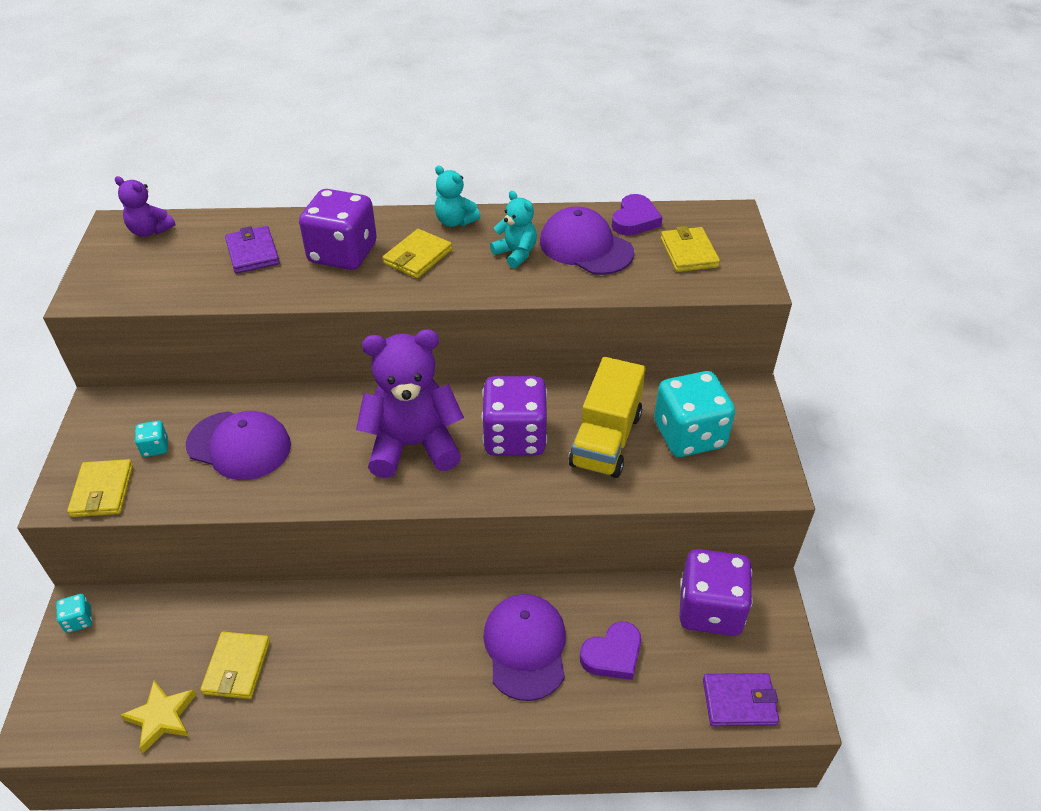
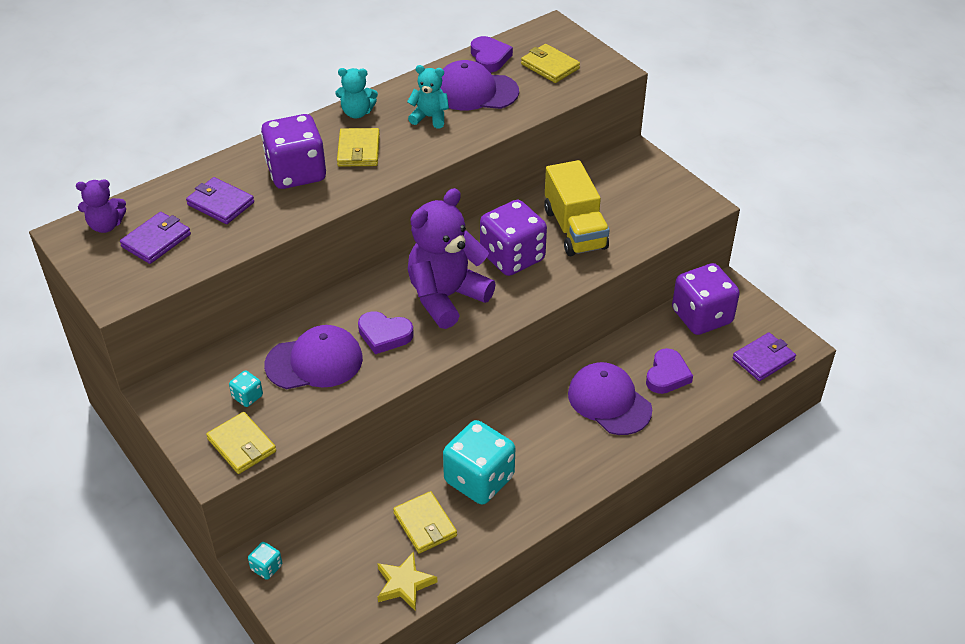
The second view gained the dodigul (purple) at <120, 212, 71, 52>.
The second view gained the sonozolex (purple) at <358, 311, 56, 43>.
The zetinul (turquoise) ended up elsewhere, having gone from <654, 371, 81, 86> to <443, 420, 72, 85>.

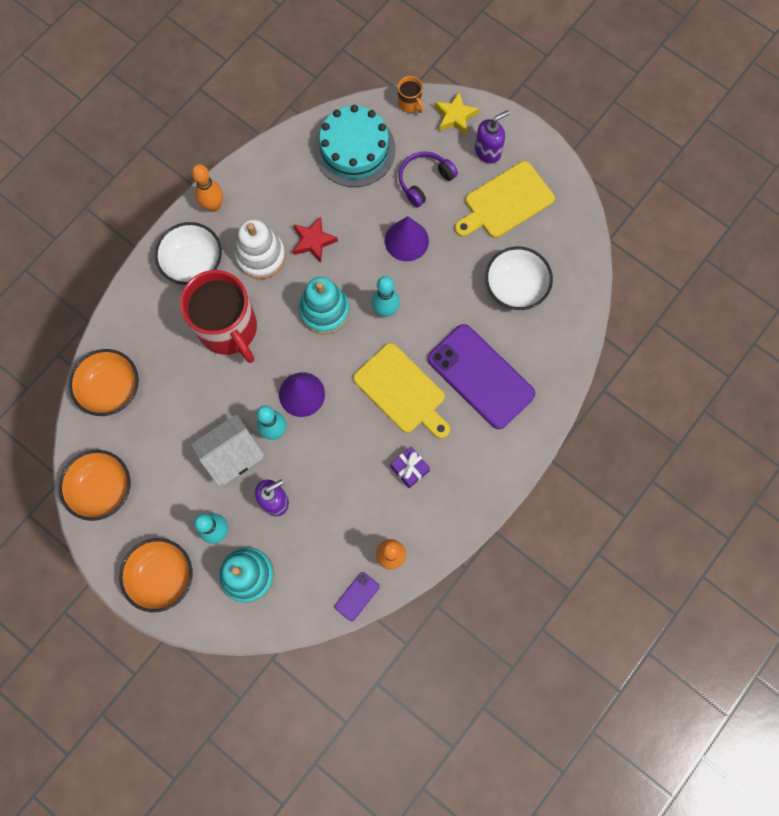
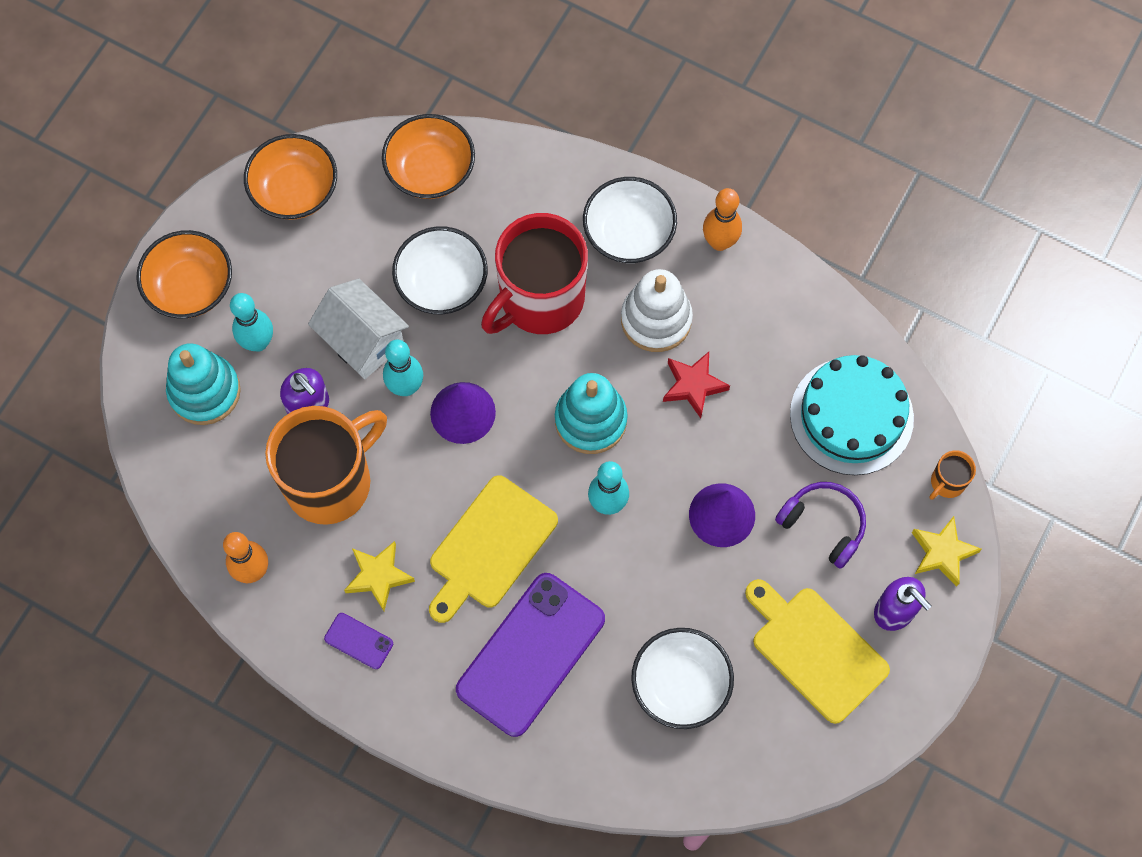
The second view gained the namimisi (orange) at <265, 406, 122, 119>.
The second view gained the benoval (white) at <392, 226, 96, 88>.
The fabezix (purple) ended up elsewhere, having gone from <335, 572, 45, 49> to <324, 613, 69, 56>.
Where the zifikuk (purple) stood at <391, 447, 39, 41>, the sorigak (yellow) came to stand at <344, 541, 71, 70>.

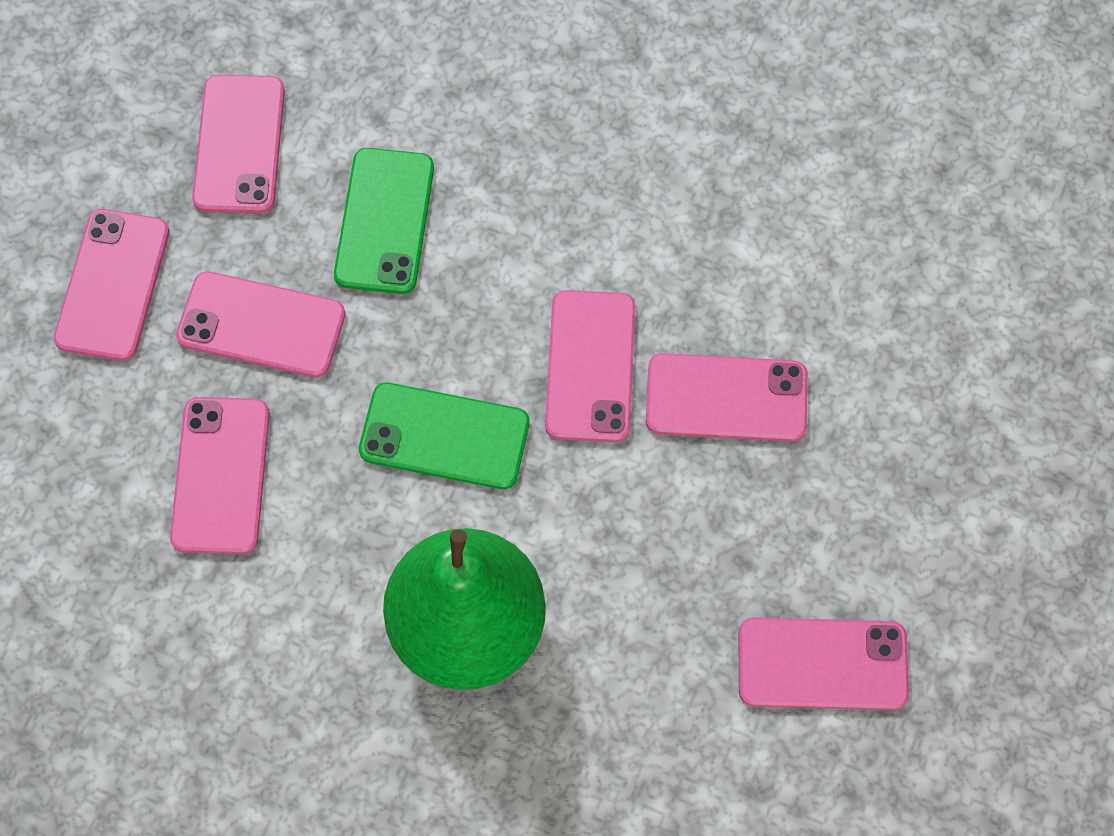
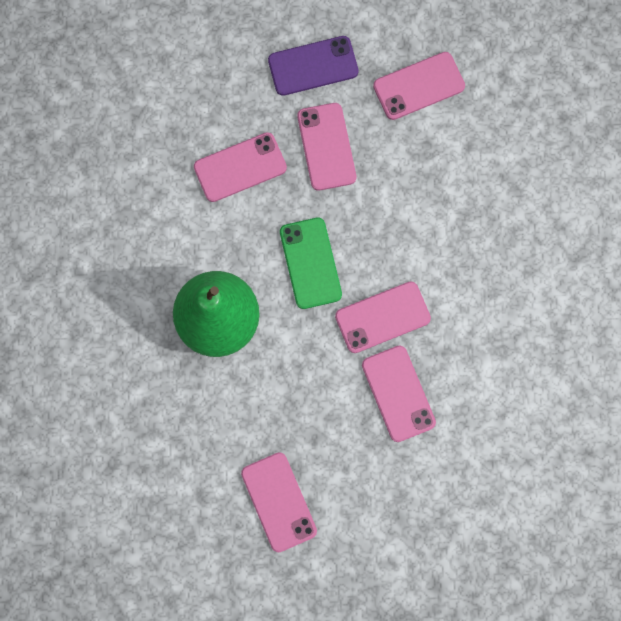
The second view lost the fabezix (green) at <334, 148, 100, 146>.
What was the fabezix (pink) at <54, 209, 116, 152> turned into the fabezix (purple) at <268, 36, 91, 60>.

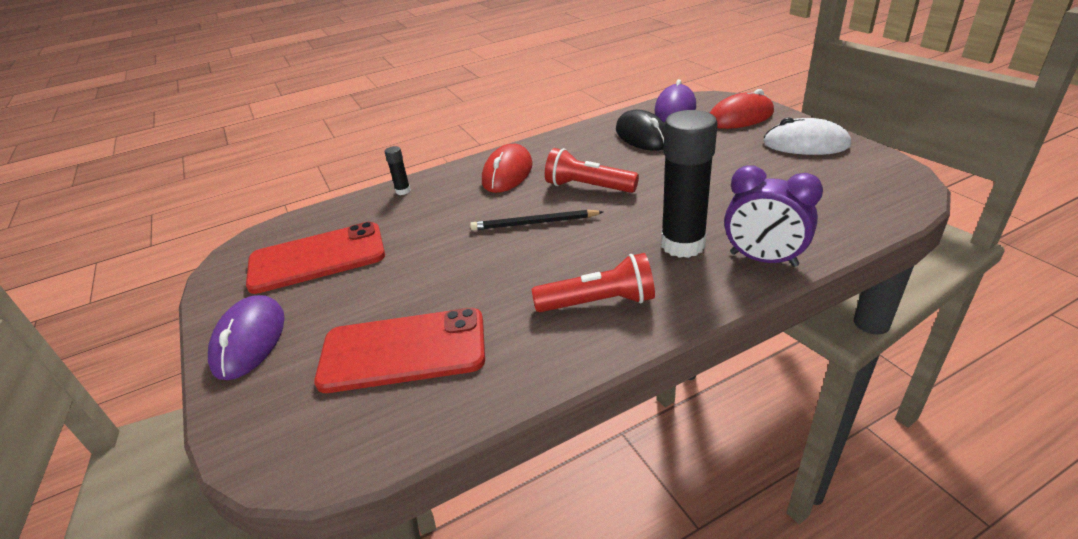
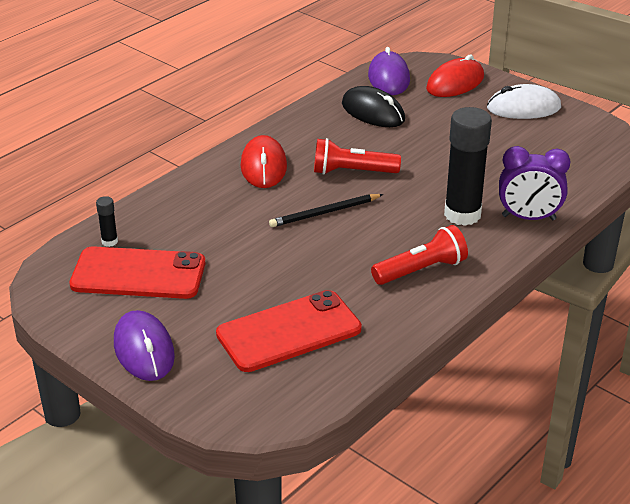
The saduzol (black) ended up elsewhere, having gone from <385, 146, 26, 49> to <96, 196, 22, 51>.
The fabezix (red) at <246, 222, 139, 72> ended up facing another way, 45 degrees clockwise from before.

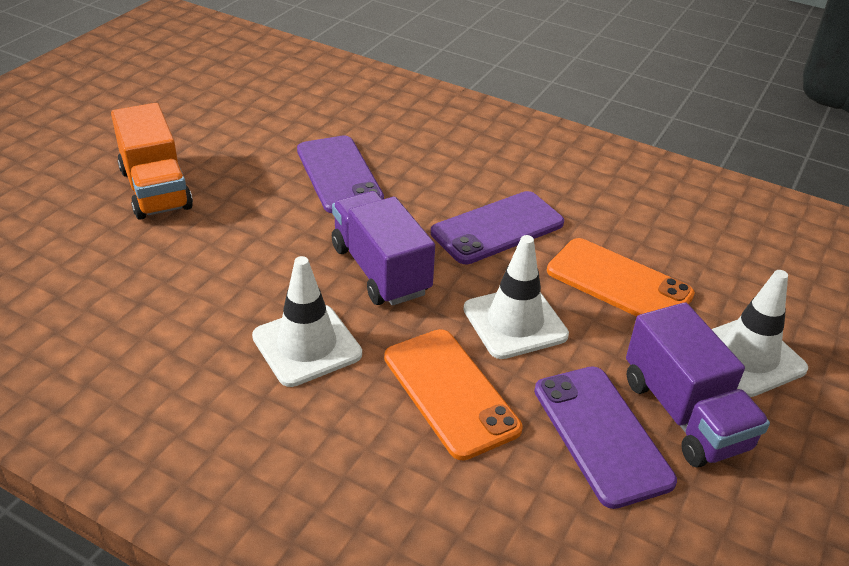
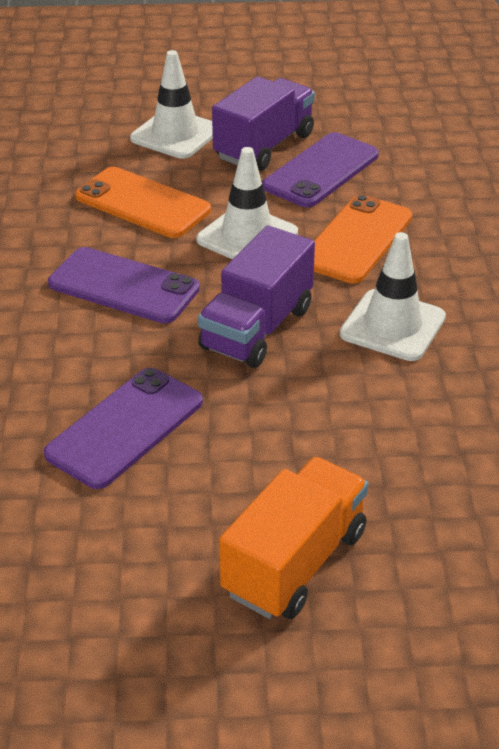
The fabezix (orange) at <547, 238, 148, 79> ended up facing another way, 60 degrees counterclockwise from before.

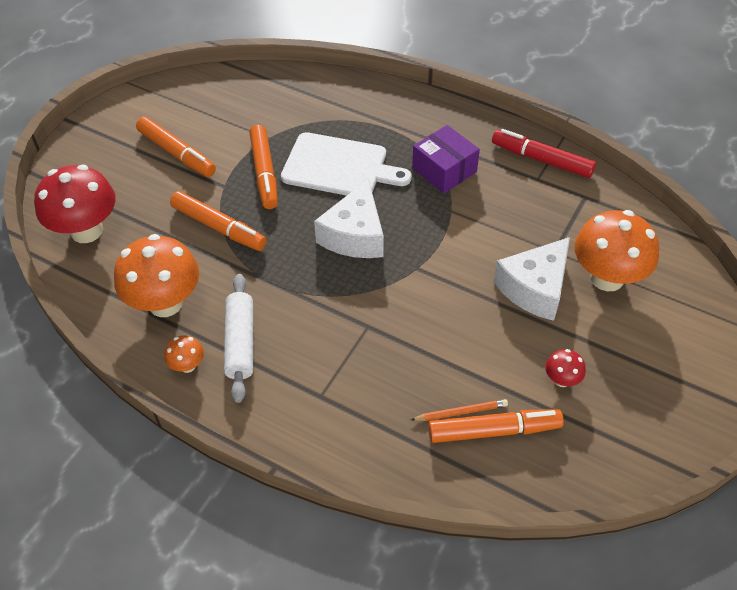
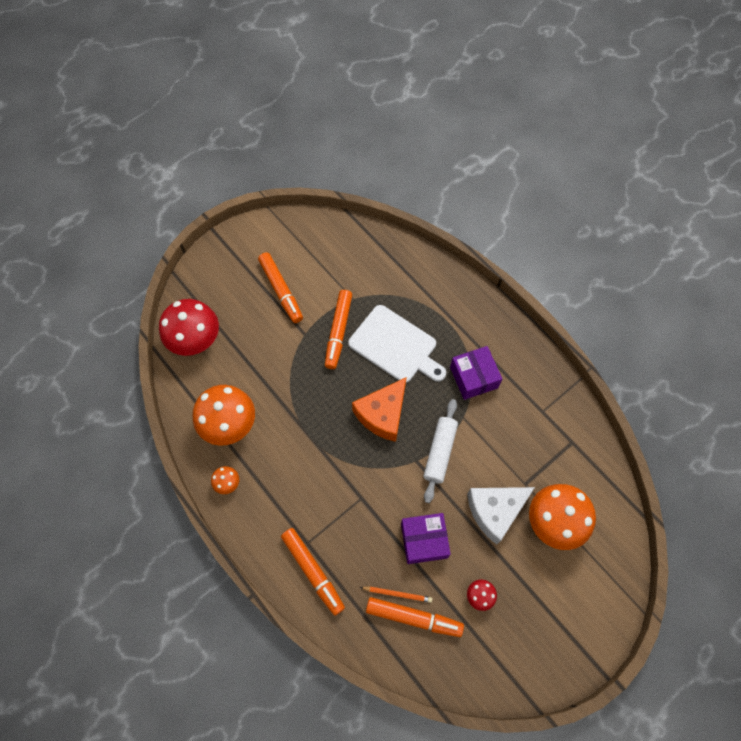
The second view lost the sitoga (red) at <492, 129, 104, 49>.
The second view gained the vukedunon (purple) at <401, 513, 50, 51>.
The sitoga (orange) ended up elsewhere, having gone from <170, 191, 97, 60> to <281, 528, 64, 88>.
The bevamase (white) ended up elsewhere, having gone from <224, 274, 29, 129> to <423, 399, 35, 104>.
What was the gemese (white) at <314, 179, 70, 79> turned into the gemese (orange) at <352, 377, 55, 65>.

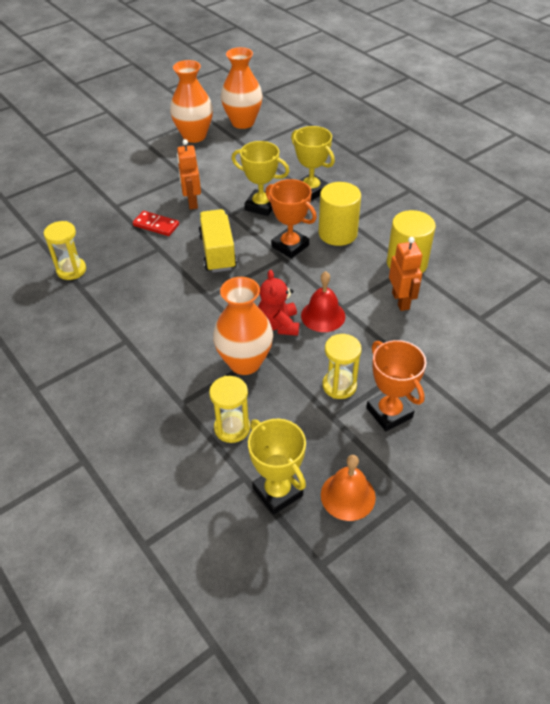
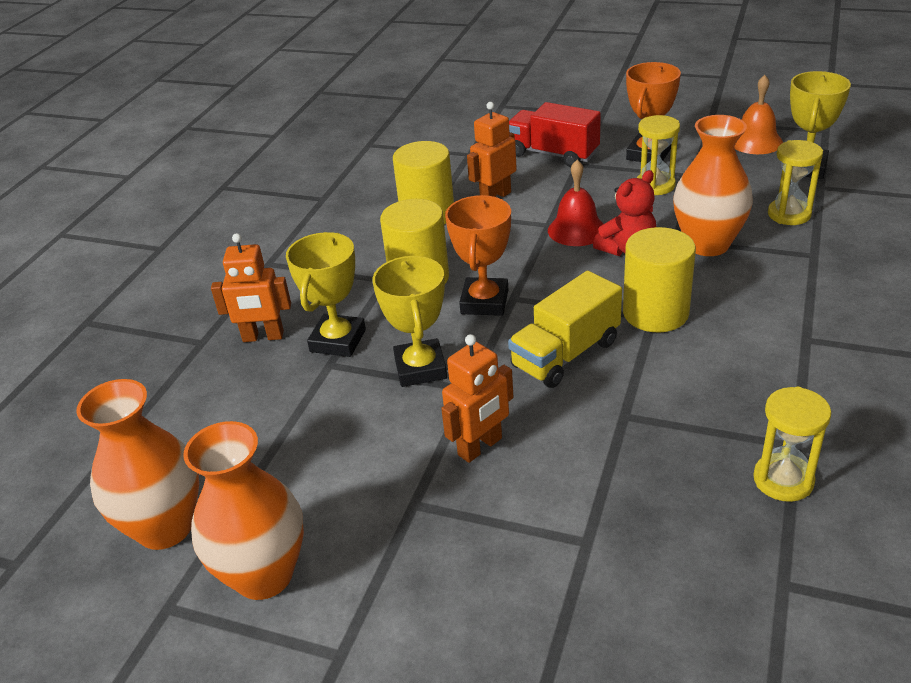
The second view lost the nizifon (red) at <133, 211, 46, 25>.
The second view gained the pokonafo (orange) at <211, 233, 80, 109>.
The second view gained the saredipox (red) at <509, 102, 92, 65>.
The second view gained the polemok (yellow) at <623, 227, 73, 105>.

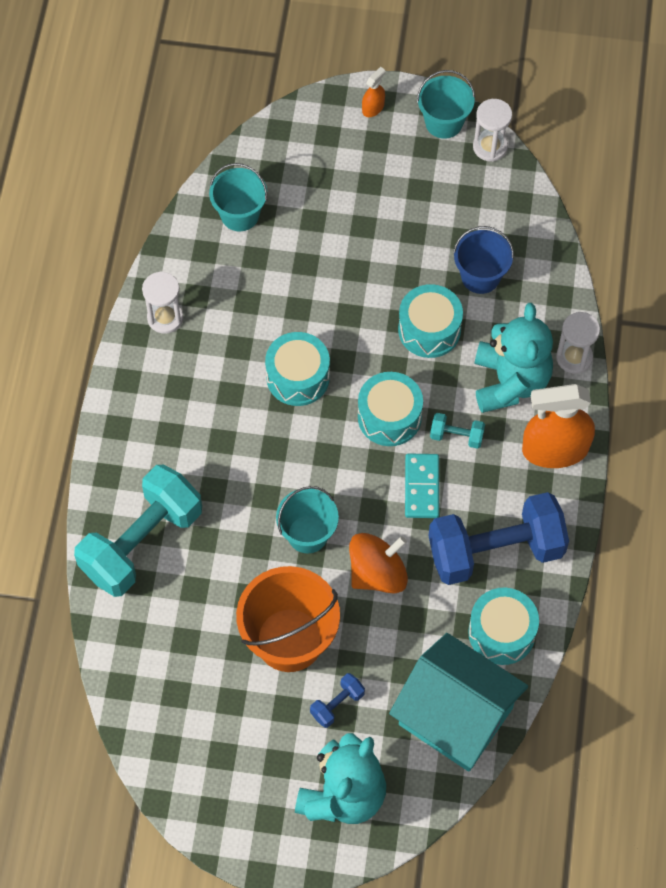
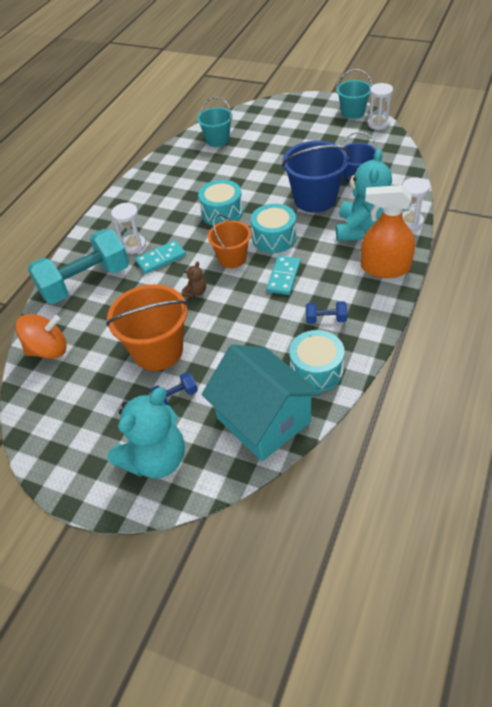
The second view lost the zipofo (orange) at <362, 67, 23, 50>.
The second view lost the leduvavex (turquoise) at <430, 413, 55, 36>.
The second view gained the nizifon (turquoise) at <135, 240, 51, 34>.
The second view gained the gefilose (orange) at <208, 214, 43, 54>.
The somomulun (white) ended up elsewhere, having gone from <142, 271, 42, 63> to <111, 202, 35, 52>.
The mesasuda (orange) ended up elsewhere, having gone from <349, 533, 59, 60> to <15, 314, 51, 45>.
Where the gefilose (turquoise) stood at <276, 486, 63, 67>, the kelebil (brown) came to stand at <182, 261, 24, 36>.
Where the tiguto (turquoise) stood at <398, 284, 65, 74>, the gefilose (blue) came to stand at <282, 141, 68, 72>.
The size of the leduvavex (blue) at <429, 492, 140, 93> changed by a factor of 0.41.

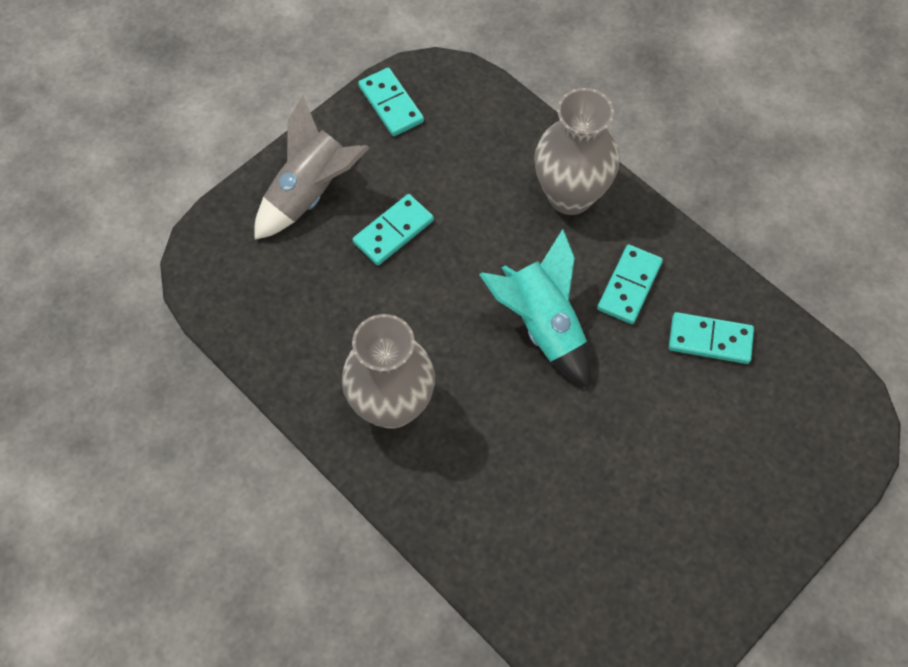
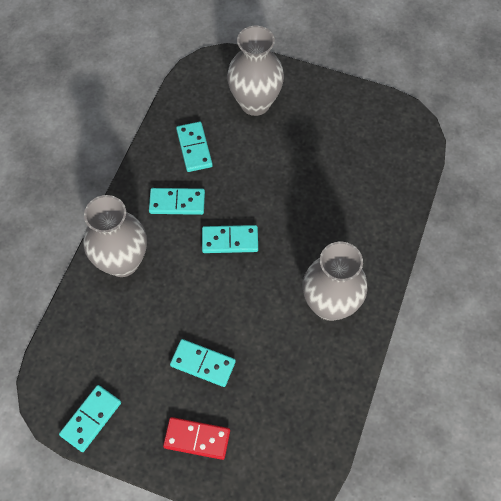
The second view gained the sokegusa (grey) at <227, 26, 57, 90>.
Where the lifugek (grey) stood at <254, 96, 115, 144>, the nizifon (red) came to stand at <163, 417, 67, 43>.
Where the lifugek (turquoise) stood at <479, 229, 112, 159>, the nizifon (turquoise) came to stand at <202, 225, 56, 28>.

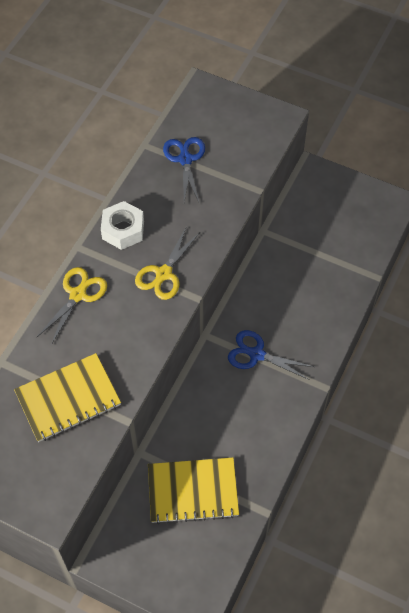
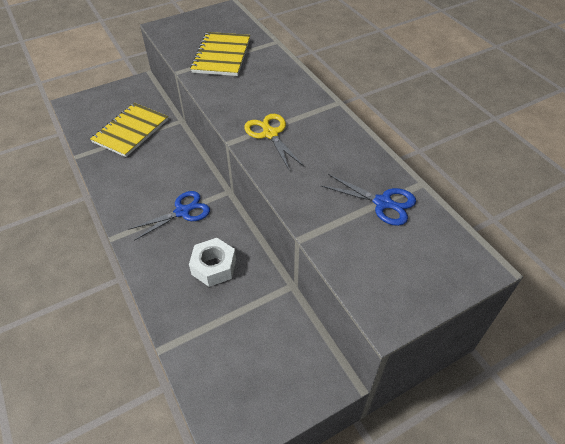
The second view lost the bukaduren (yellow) at <37, 267, 70, 78>.
The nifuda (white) ended up elsewhere, having gone from <101, 201, 43, 49> to <189, 238, 47, 49>.

